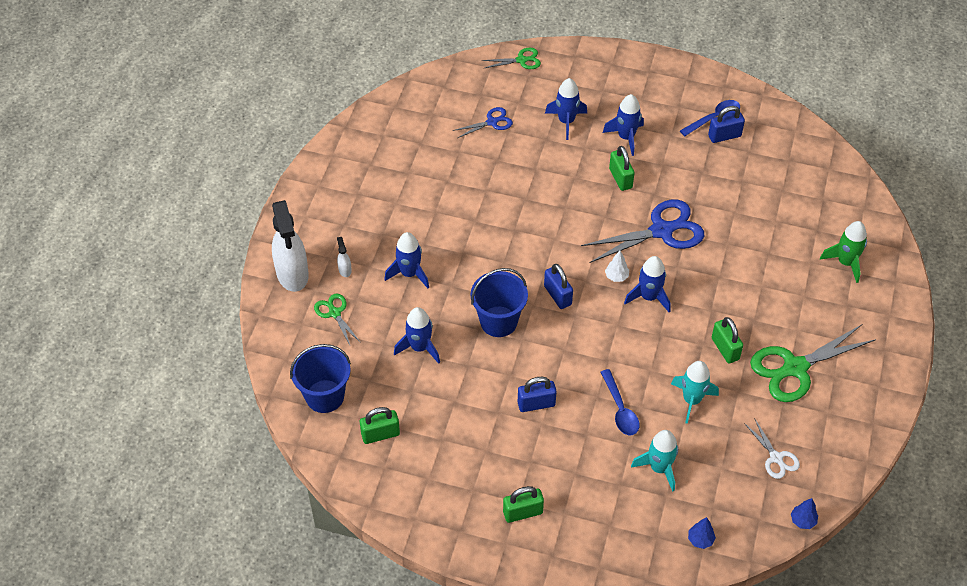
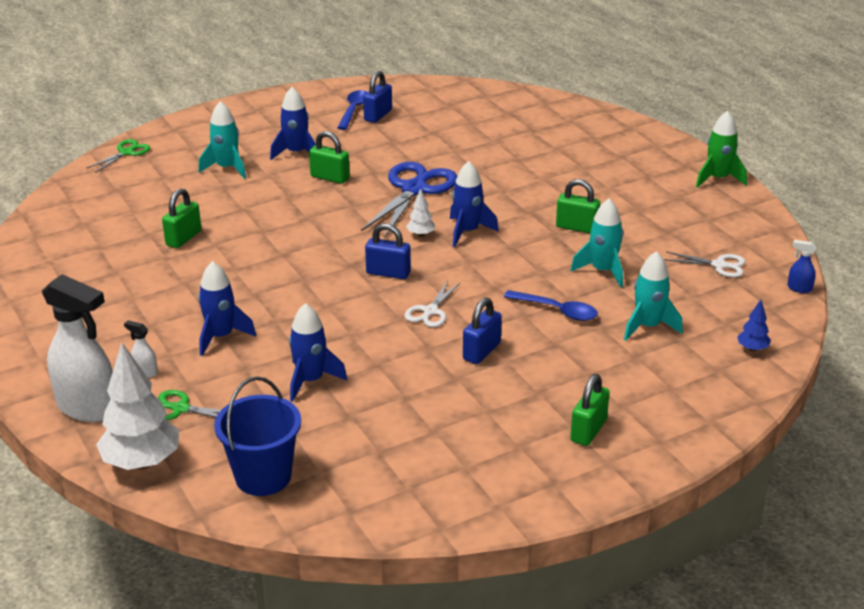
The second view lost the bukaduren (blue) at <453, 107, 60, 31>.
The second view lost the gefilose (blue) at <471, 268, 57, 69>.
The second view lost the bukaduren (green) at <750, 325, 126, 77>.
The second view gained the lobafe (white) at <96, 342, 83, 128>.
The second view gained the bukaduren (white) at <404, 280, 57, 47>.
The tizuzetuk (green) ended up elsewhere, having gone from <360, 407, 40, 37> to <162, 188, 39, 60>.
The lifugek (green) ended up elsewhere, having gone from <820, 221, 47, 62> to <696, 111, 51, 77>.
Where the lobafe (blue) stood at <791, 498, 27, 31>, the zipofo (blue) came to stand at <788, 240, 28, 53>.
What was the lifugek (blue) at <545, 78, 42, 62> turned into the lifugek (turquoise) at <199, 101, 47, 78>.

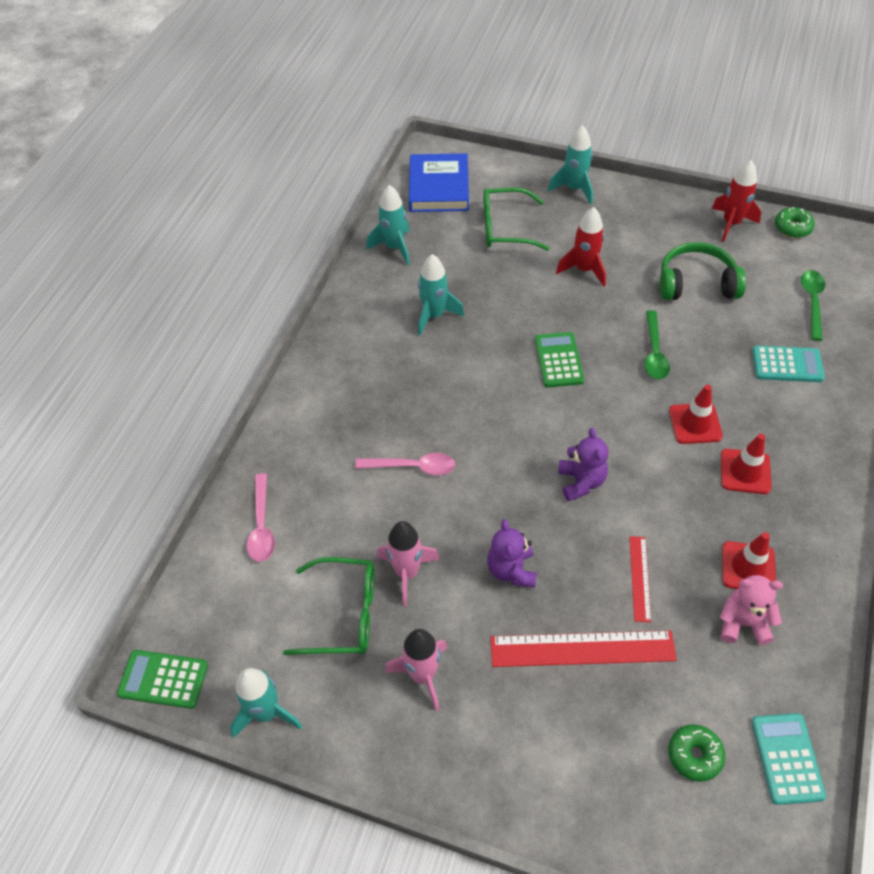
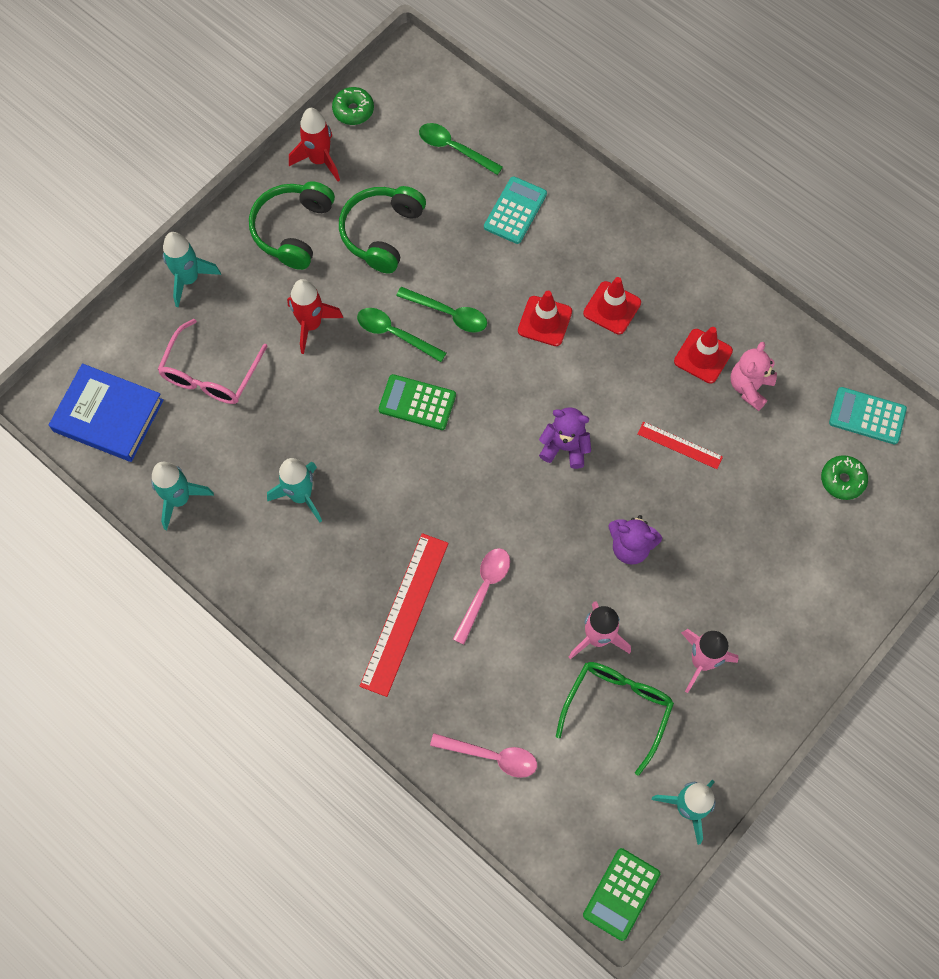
The second view gained the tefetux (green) at <249, 181, 86, 89>.
The second view gained the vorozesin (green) at <357, 308, 89, 54>.
The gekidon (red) ended up elsewhere, having gone from <490, 631, 187, 36> to <360, 533, 89, 164>.
What was the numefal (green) at <483, 188, 67, 63> turned into the numefal (pink) at <157, 319, 111, 85>.

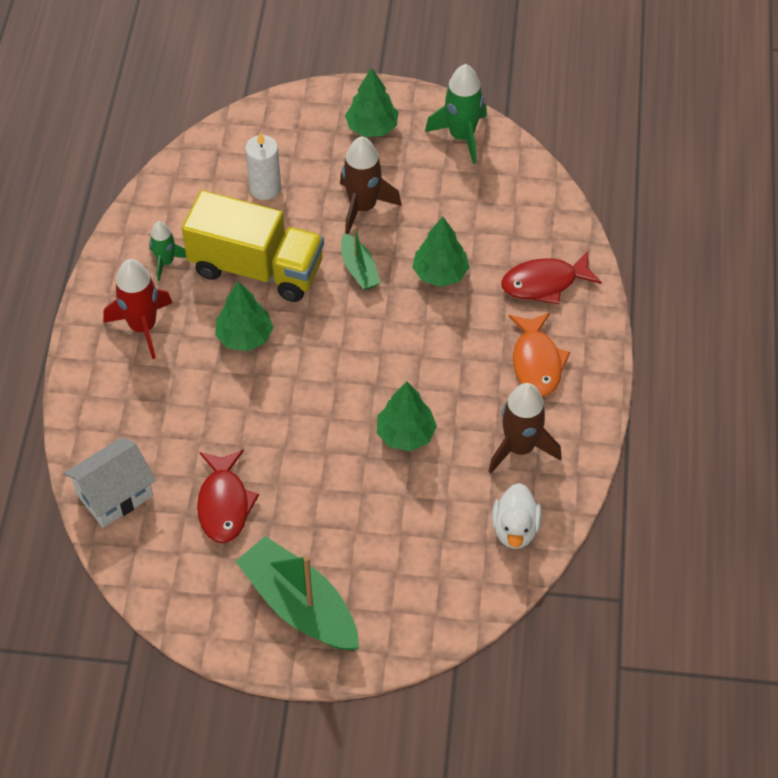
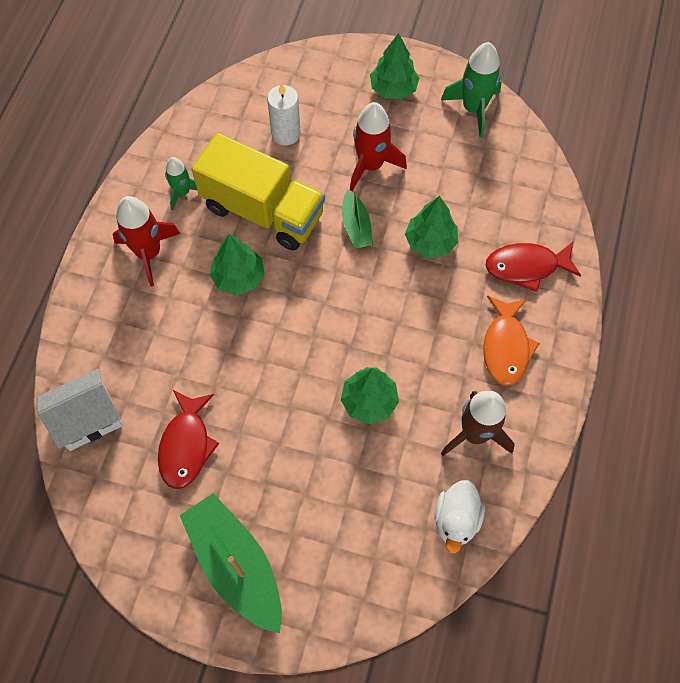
What was the lifugek (brown) at <340, 136, 62, 98> turned into the lifugek (red) at <350, 102, 57, 89>.

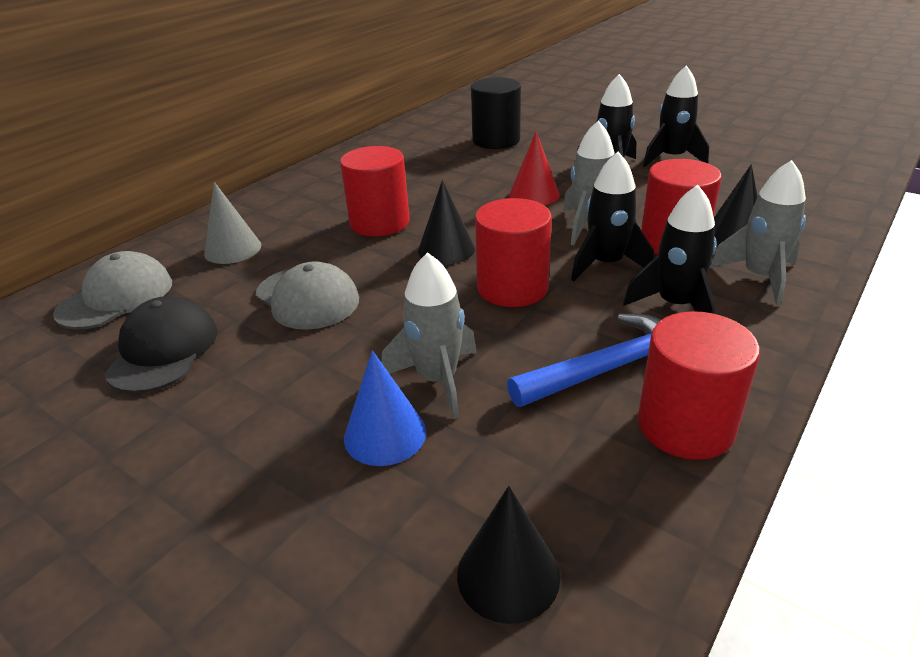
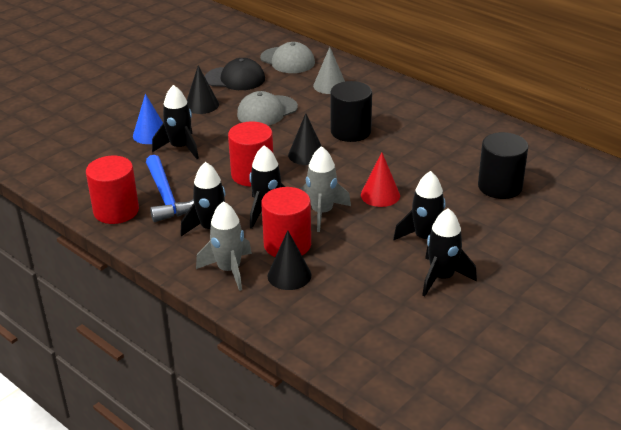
The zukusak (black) ended up elsewhere, having gone from <457, 486, 103, 138> to <187, 65, 32, 49>.
What was the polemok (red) at <340, 146, 70, 91> turned into the polemok (black) at <330, 81, 42, 61>.
What was the lifugek (grey) at <382, 252, 95, 167> turned into the lifugek (black) at <152, 85, 47, 74>.

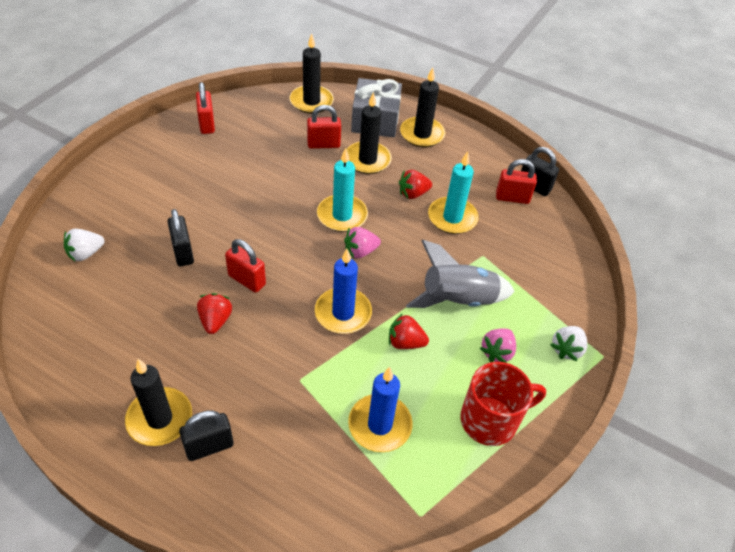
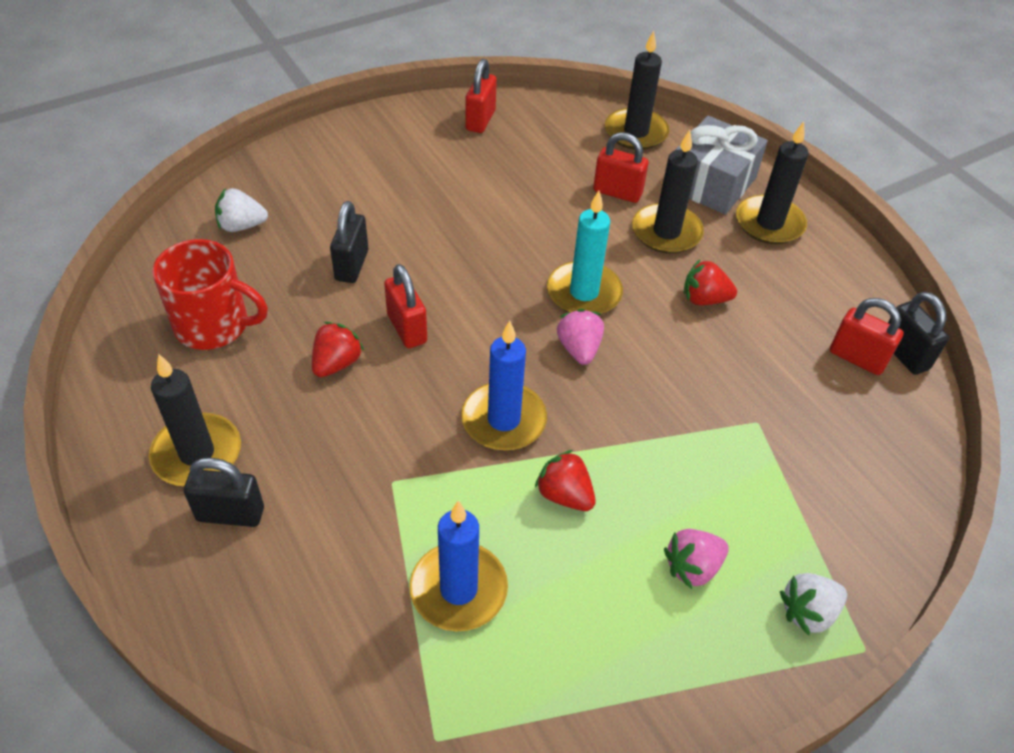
The second view lost the lifugek (grey) at <406, 240, 109, 68>.
The second view lost the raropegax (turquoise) at <428, 151, 51, 83>.
The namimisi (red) ended up elsewhere, having gone from <461, 362, 85, 84> to <152, 239, 116, 111>.
The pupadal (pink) at <344, 227, 37, 31> ended up facing another way, 75 degrees clockwise from before.

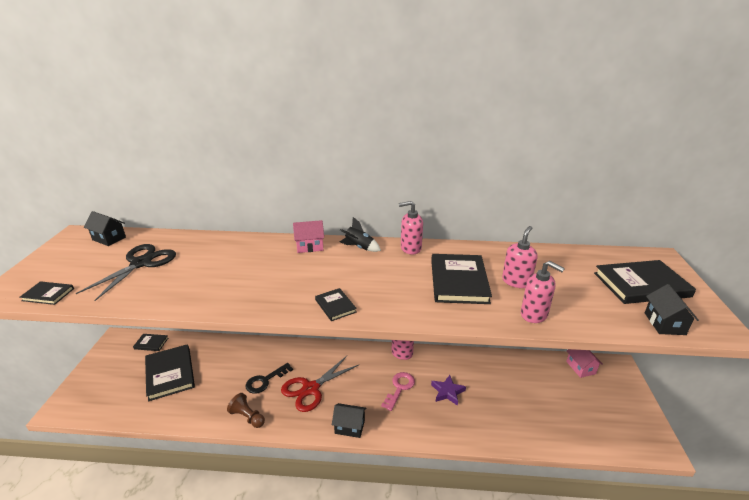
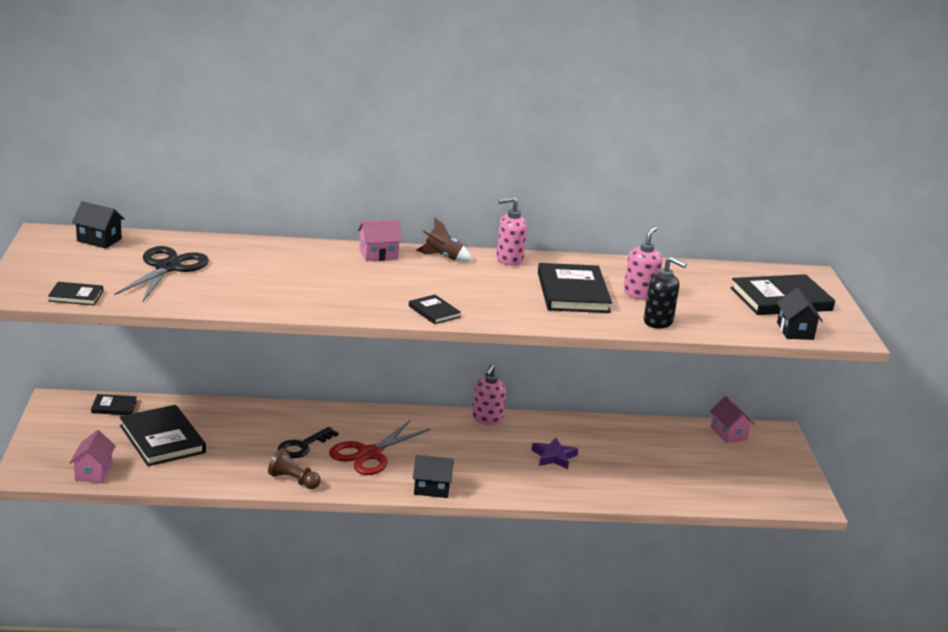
The second view lost the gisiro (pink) at <381, 372, 34, 39>.
The second view gained the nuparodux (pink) at <70, 430, 46, 53>.
What was the lifugek (black) at <339, 217, 42, 35> turned into the lifugek (brown) at <416, 218, 57, 44>.
What was the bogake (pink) at <521, 261, 44, 62> turned into the bogake (black) at <644, 257, 43, 72>.

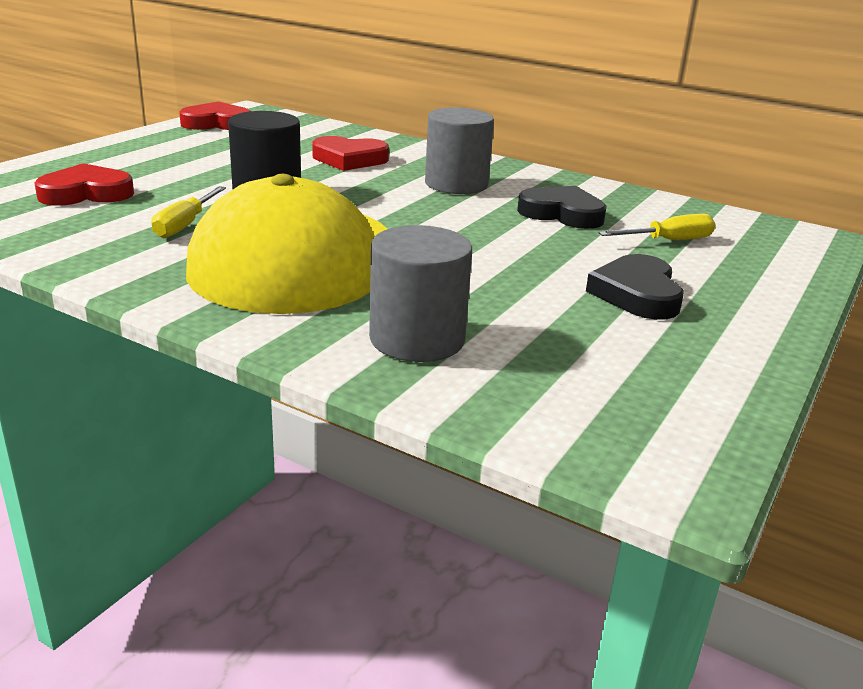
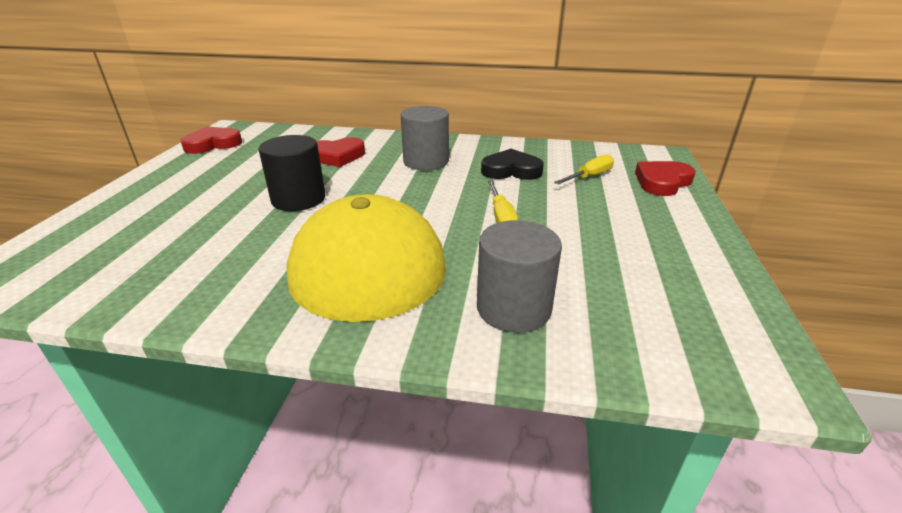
The second view lost the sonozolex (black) at <586, 254, 98, 66>.
The sonozolex (red) ended up elsewhere, having gone from <34, 163, 100, 42> to <635, 161, 61, 35>.
The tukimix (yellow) ended up elsewhere, having gone from <151, 186, 75, 52> to <488, 181, 30, 42>.

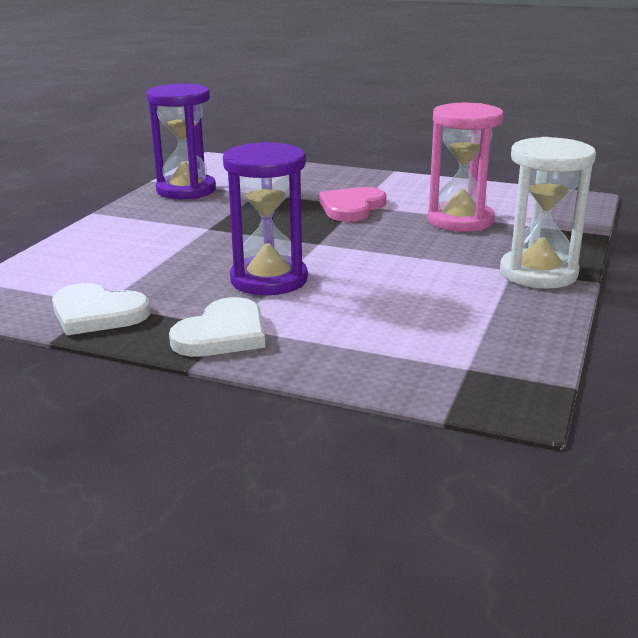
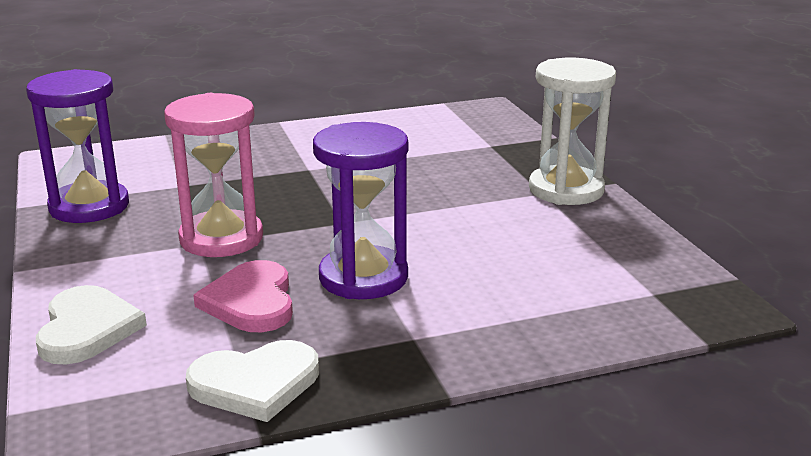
The sonozolex (white) ended up elsewhere, having gone from <169, 297, 96, 60> to <36, 285, 111, 80>.
The sonozolex (pink) ended up elsewhere, having gone from <319, 187, 67, 35> to <193, 260, 100, 72>.
The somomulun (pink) ended up elsewhere, having gone from <428, 103, 76, 129> to <164, 93, 99, 164>.

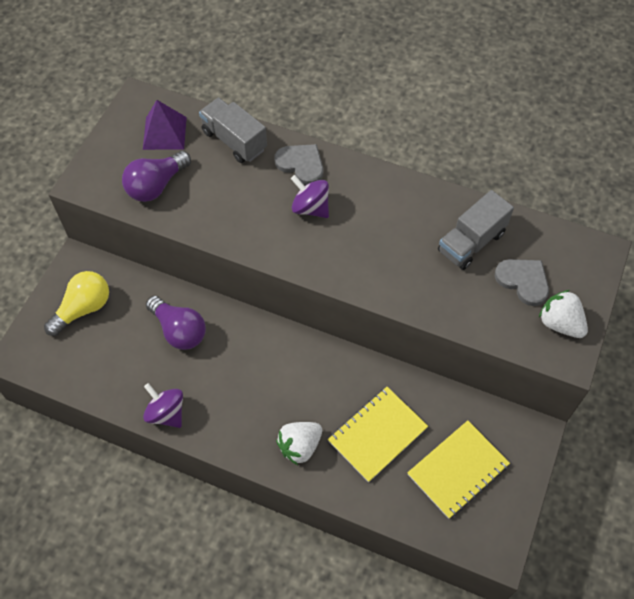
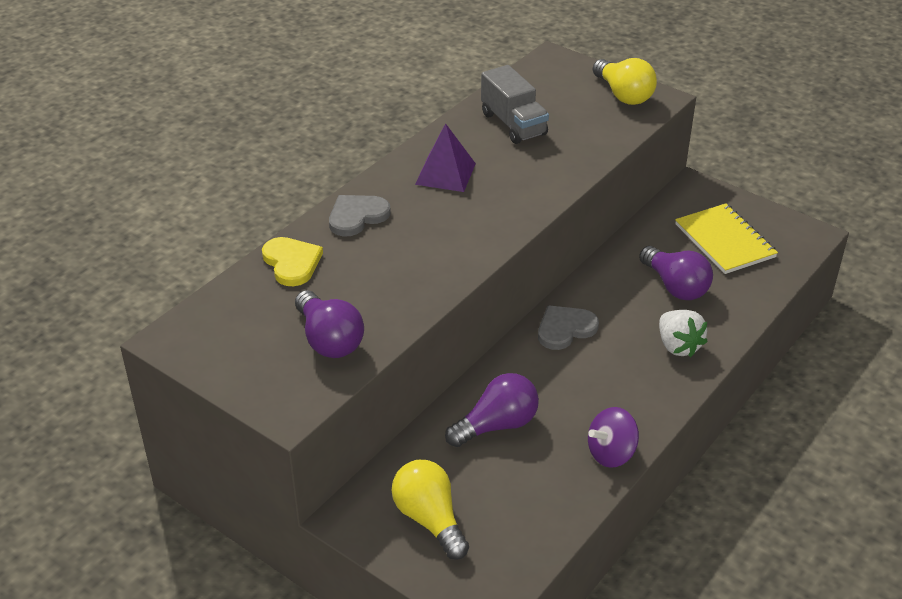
The second view lost the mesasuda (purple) at <291, 175, 38, 43>.
The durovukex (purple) ended up elsewhere, having gone from <143, 100, 44, 50> to <415, 123, 61, 69>.
The sonozolex (grey) ended up elsewhere, having gone from <495, 259, 54, 47> to <538, 305, 61, 45>.
Where the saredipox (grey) stood at <199, 98, 68, 65>, the sonozolex (yellow) came to stand at <262, 237, 61, 49>.
Where the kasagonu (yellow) stood at <328, 387, 100, 95>, the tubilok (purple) came to stand at <639, 246, 74, 54>.
Where the pupadal (white) stood at <539, 290, 49, 48>, the tubilok (yellow) came to stand at <593, 58, 64, 47>.

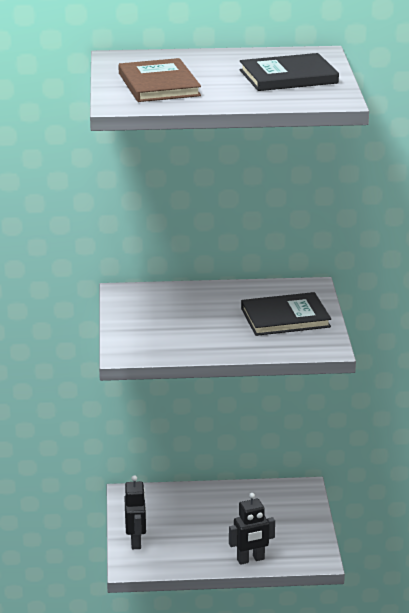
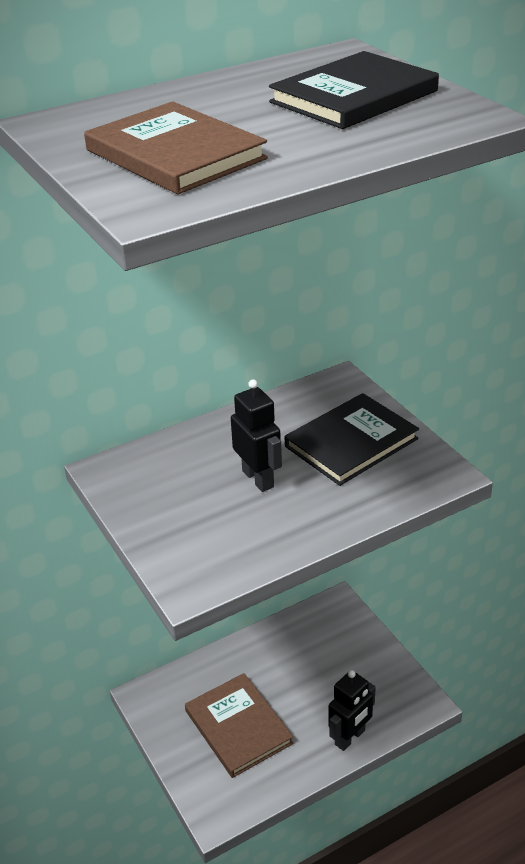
The second view gained the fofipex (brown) at <185, 673, 108, 105>.
The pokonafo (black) ended up elsewhere, having gone from <124, 475, 22, 74> to <231, 379, 51, 113>.

